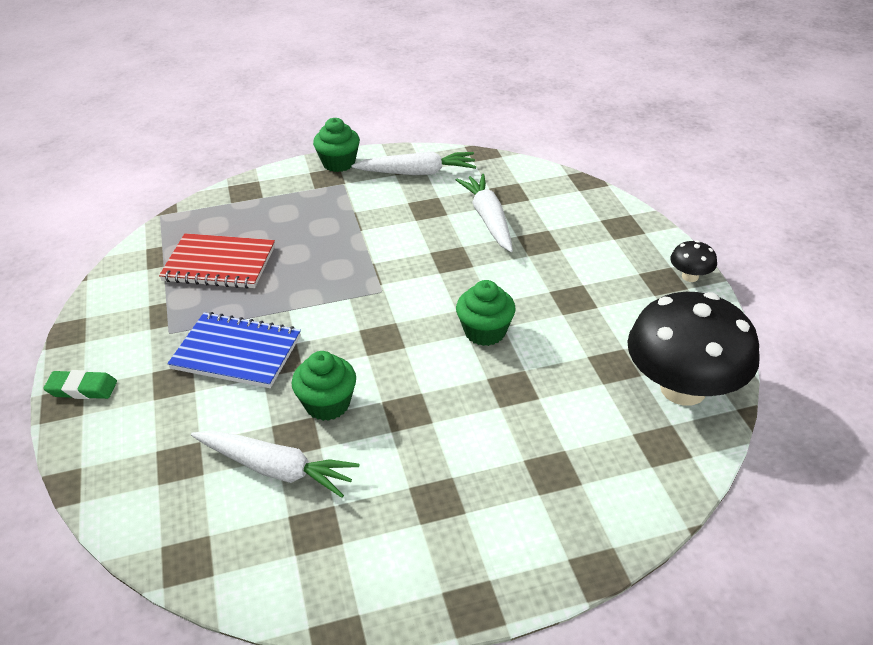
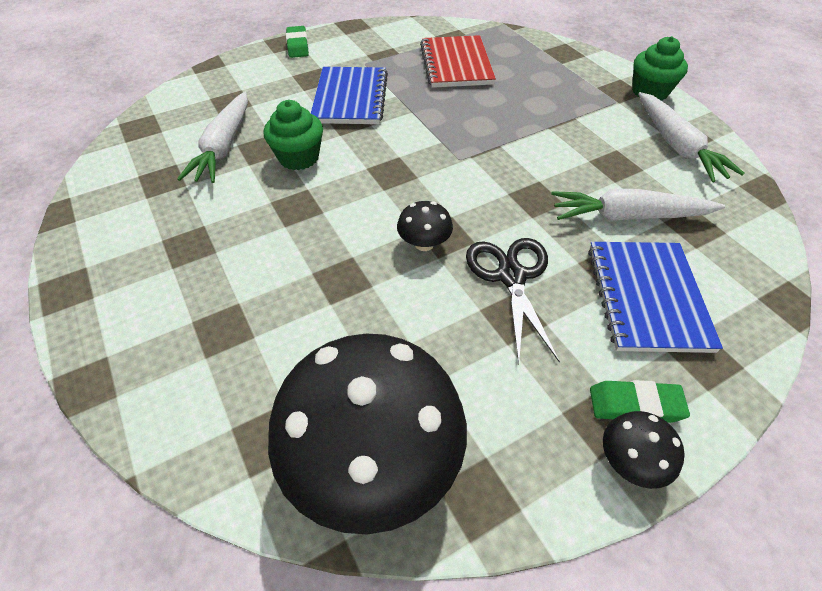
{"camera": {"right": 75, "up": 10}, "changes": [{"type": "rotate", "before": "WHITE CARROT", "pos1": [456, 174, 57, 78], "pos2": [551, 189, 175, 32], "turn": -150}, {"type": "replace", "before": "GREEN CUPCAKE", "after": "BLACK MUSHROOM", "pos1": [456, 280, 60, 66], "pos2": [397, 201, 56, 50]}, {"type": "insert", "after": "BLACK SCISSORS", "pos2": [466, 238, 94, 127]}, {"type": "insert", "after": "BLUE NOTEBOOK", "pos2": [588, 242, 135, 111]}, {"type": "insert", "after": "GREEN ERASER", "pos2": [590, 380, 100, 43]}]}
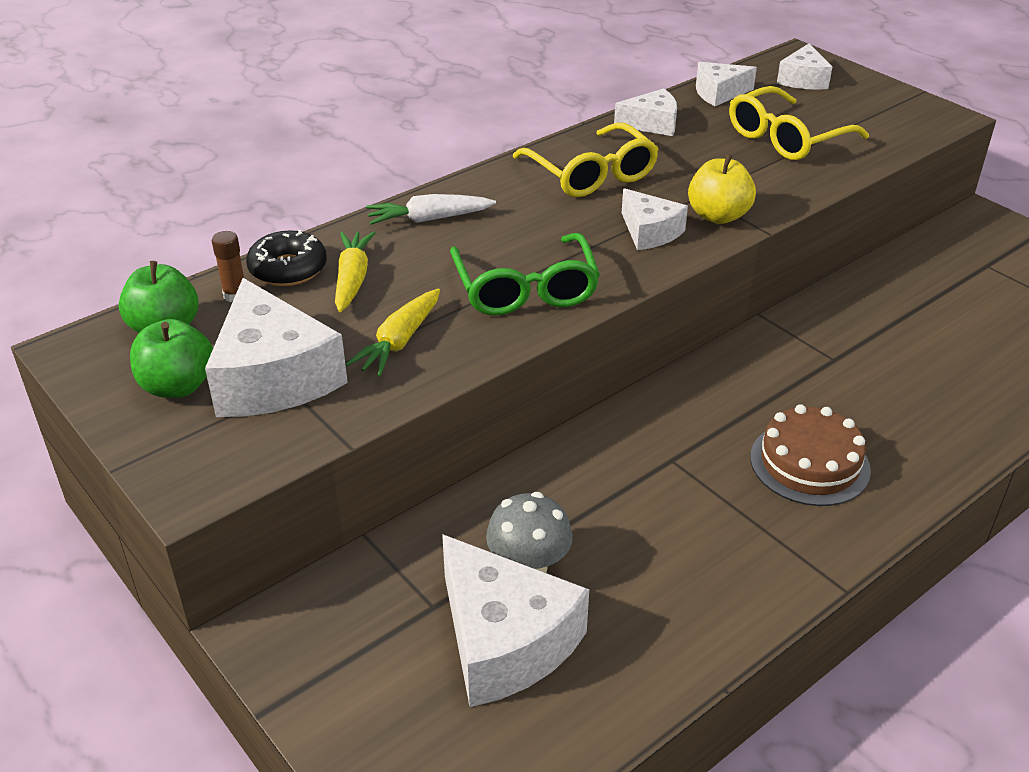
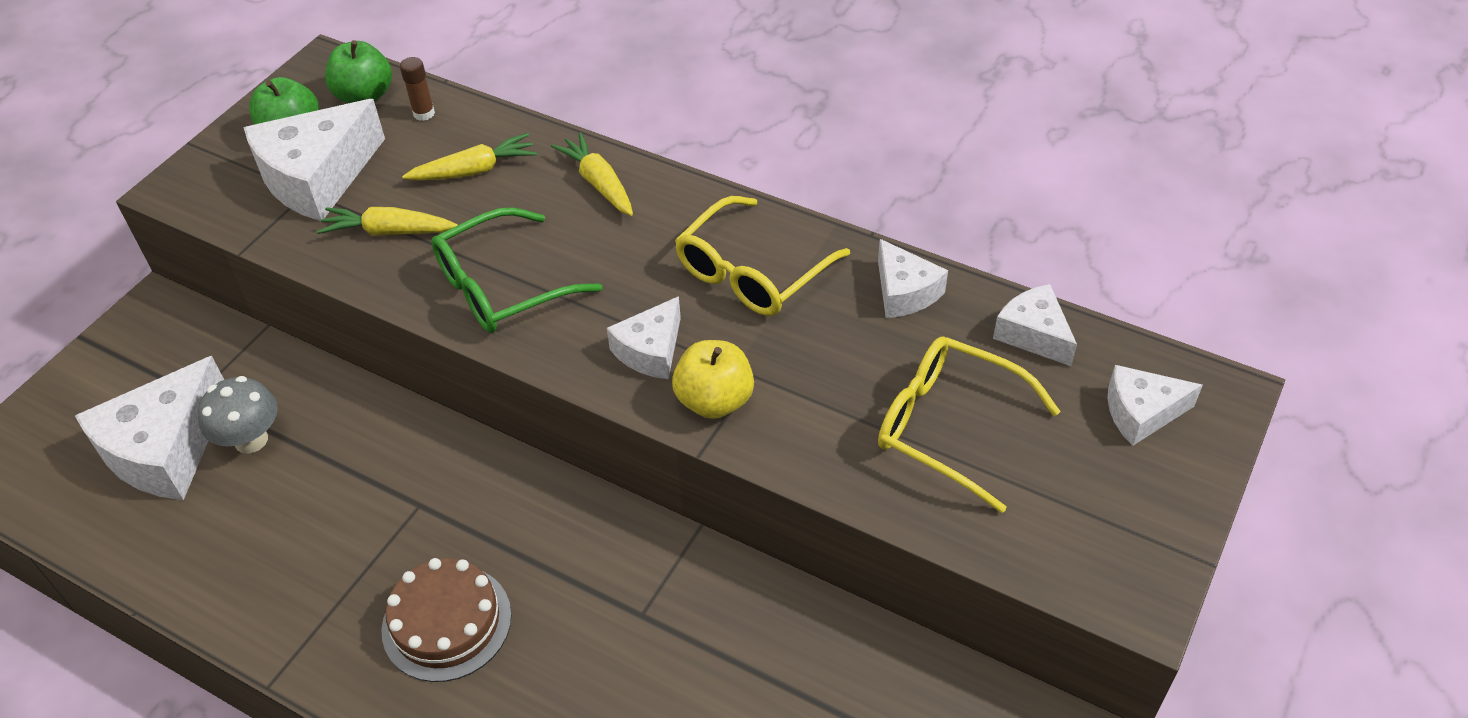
{"camera": {"right": 70, "up": 10}, "changes": [{"type": "delete", "before": "BLACK DONUT", "pos1": [246, 230, 81, 56]}, {"type": "recolor", "before": "WHITE CARROT", "after": "YELLOW CARROT", "pos1": [366, 194, 130, 31], "pos2": [551, 132, 82, 84]}]}
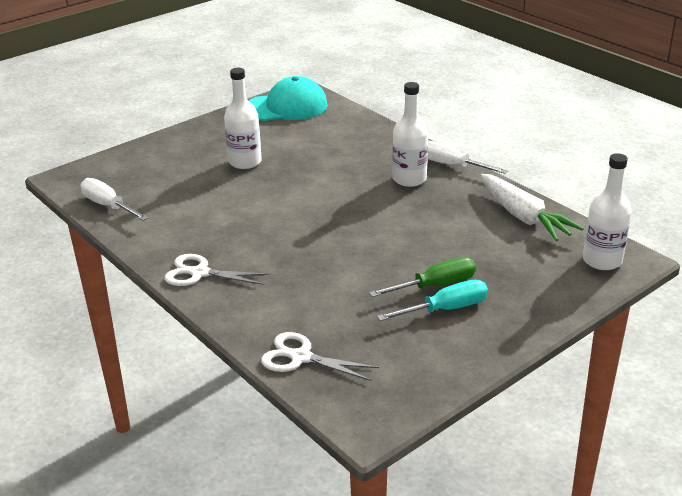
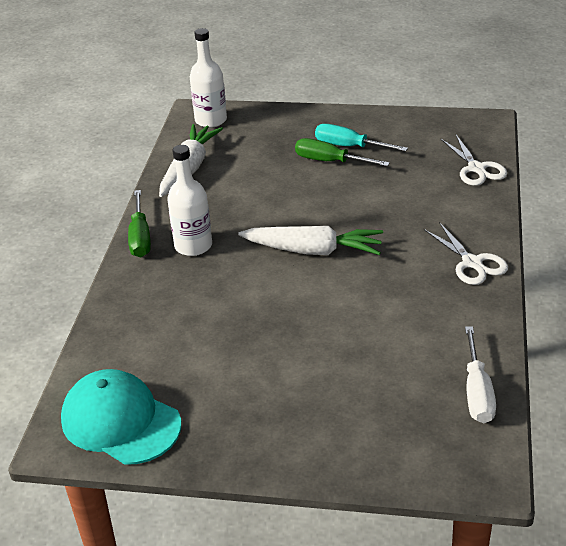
{"camera": {"right": -130, "up": 5}, "changes": [{"type": "delete", "before": "WHITE BOTTLE", "pos1": [224, 68, 38, 101]}, {"type": "recolor", "before": "WHITE SCREWDRIVER", "after": "GREEN SCREWDRIVER", "pos1": [428, 141, 80, 33], "pos2": [128, 190, 23, 67]}, {"type": "insert", "after": "WHITE CARROT", "pos2": [238, 226, 145, 29]}]}
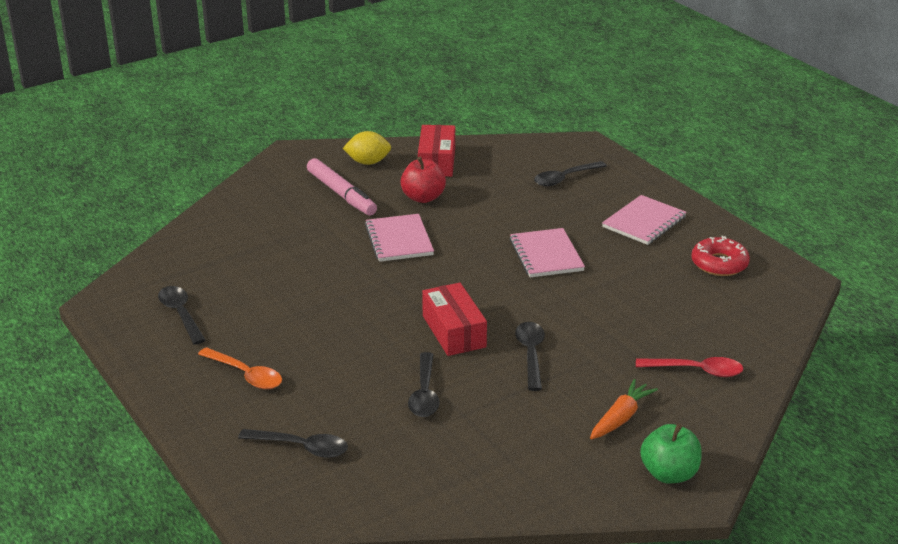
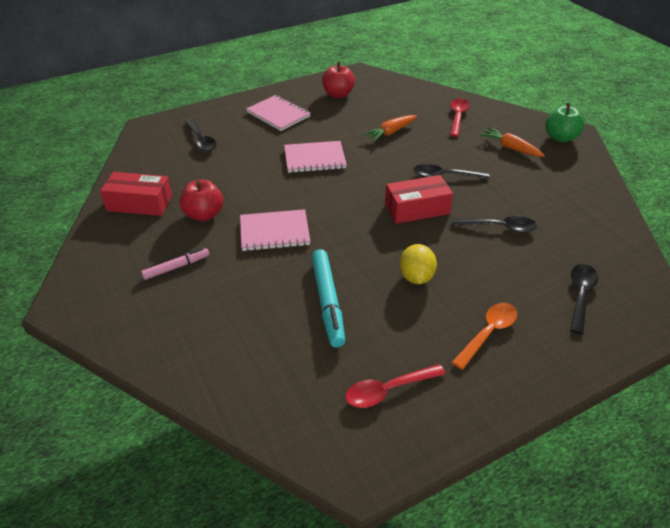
{"camera": {"right": -85, "up": 10}, "changes": [{"type": "recolor", "before": "BLACK SPOON", "after": "RED SPOON", "pos1": [158, 286, 48, 59], "pos2": [345, 364, 101, 44]}, {"type": "resize", "before": "PINK MARKER", "pos1": [307, 158, 70, 58], "pos2": [141, 248, 68, 32], "scale": 0.59}, {"type": "move", "before": "YELLOW LEMON", "pos1": [343, 131, 48, 34], "pos2": [400, 244, 37, 40]}, {"type": "replace", "before": "RED DONUT", "after": "RED APPLE", "pos1": [691, 236, 59, 40], "pos2": [322, 62, 33, 36]}, {"type": "insert", "after": "TURQUOISE MARKER", "pos2": [311, 249, 34, 98]}, {"type": "insert", "after": "ORANGE CARROT", "pos2": [363, 115, 54, 27]}]}
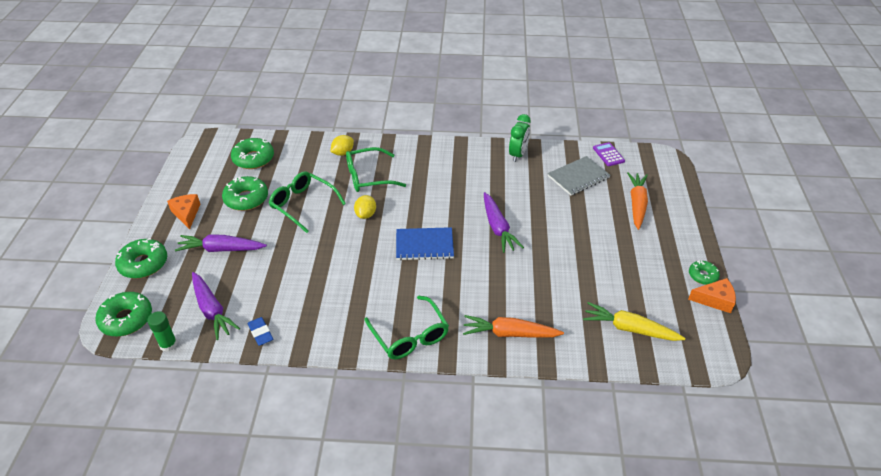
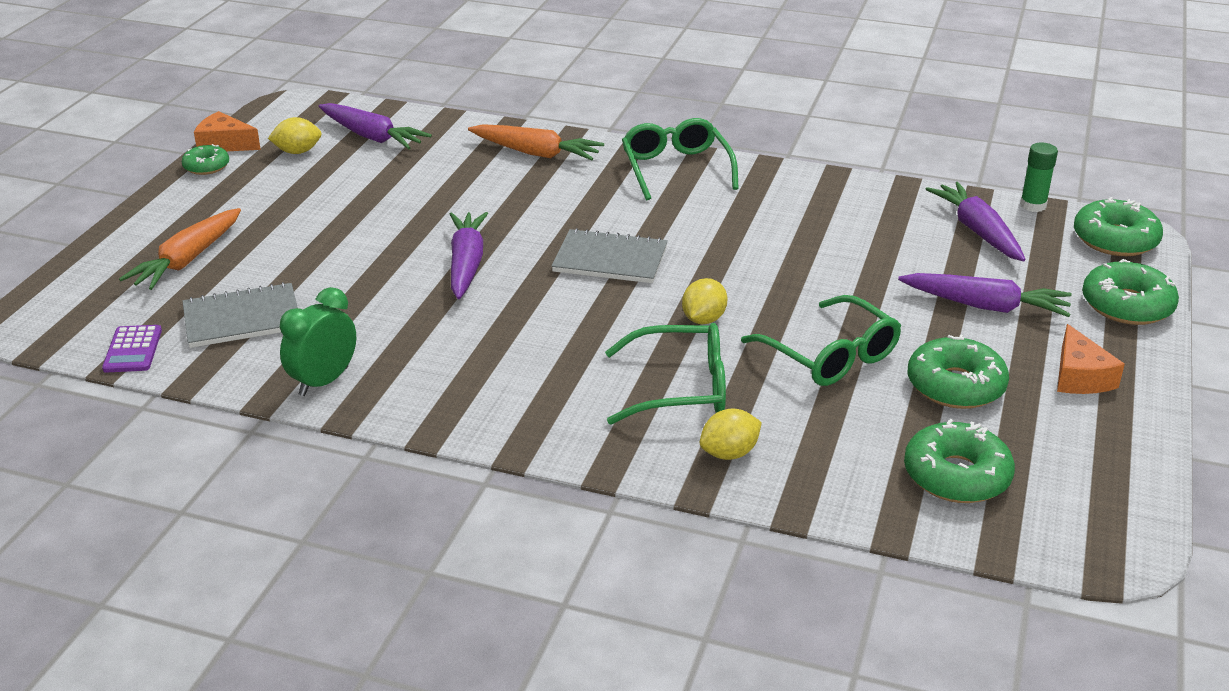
{"camera": {"right": -165, "up": -10}, "changes": [{"type": "delete", "before": "BLUE ERASER", "pos1": [247, 317, 26, 29]}, {"type": "recolor", "before": "BLUE NOTEBOOK", "after": "GREY NOTEBOOK", "pos1": [396, 227, 58, 33], "pos2": [551, 228, 117, 55]}, {"type": "recolor", "before": "YELLOW CARROT", "after": "PURPLE CARROT", "pos1": [583, 302, 102, 39], "pos2": [319, 103, 113, 46]}, {"type": "insert", "after": "YELLOW LEMON", "pos2": [268, 117, 54, 37]}]}
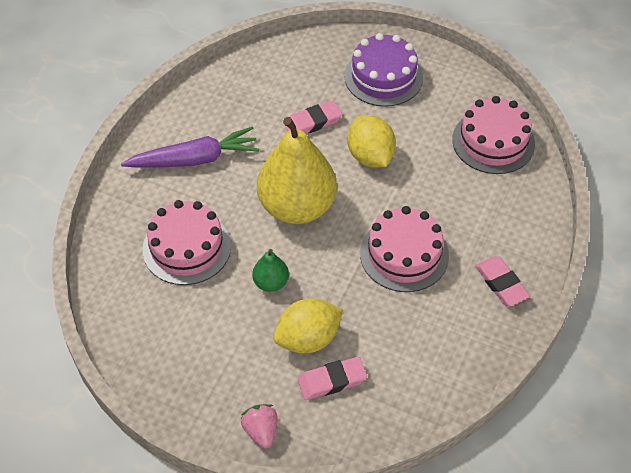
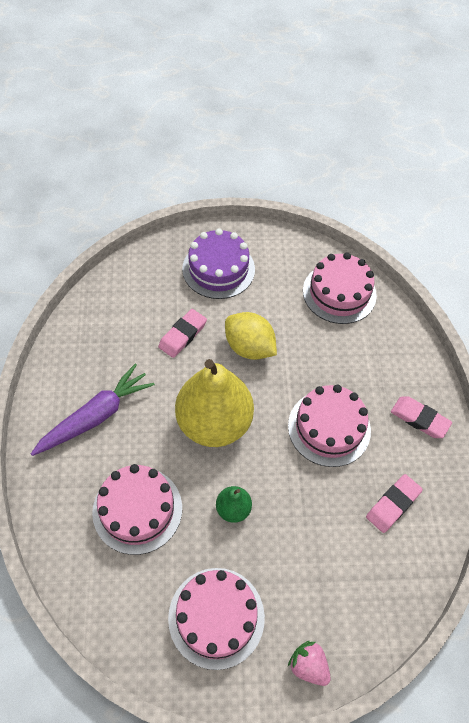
{"camera": {"right": -30, "up": 5}, "changes": [{"type": "delete", "before": "YELLOW LEMON", "pos1": [273, 298, 70, 55]}, {"type": "move", "before": "PINK ERASER", "pos1": [298, 357, 69, 43], "pos2": [366, 474, 57, 59]}, {"type": "insert", "after": "PINK CAKE", "pos2": [168, 568, 97, 102]}]}
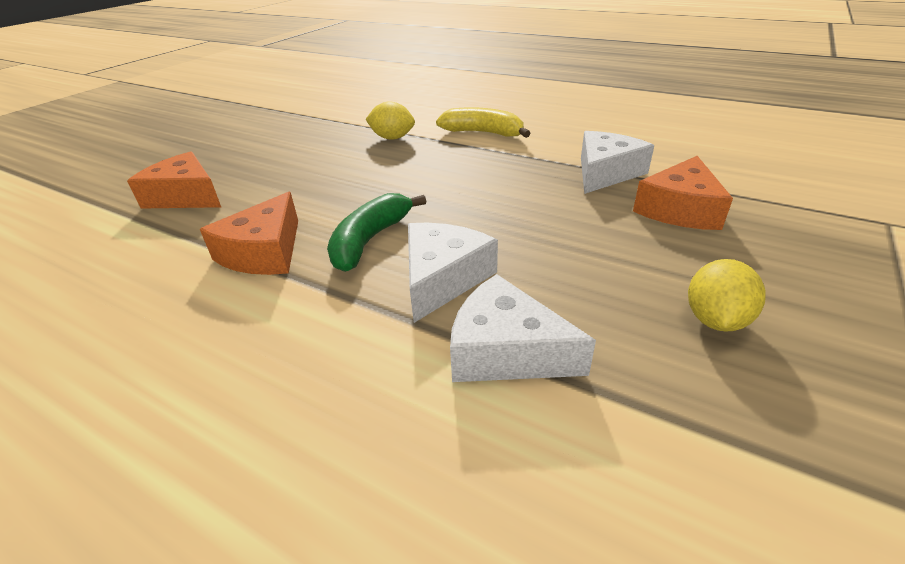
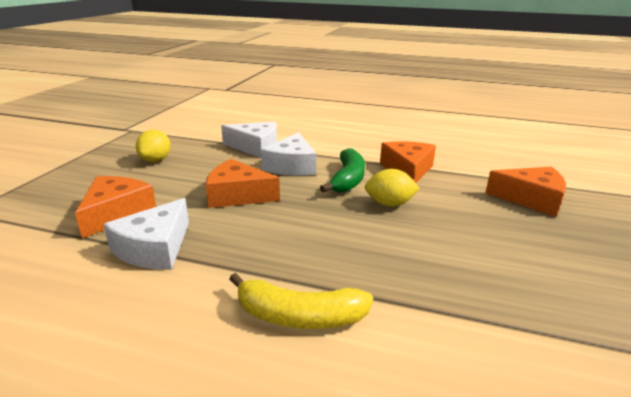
{"camera": {"right": 165, "up": -10}, "changes": [{"type": "move", "before": "YELLOW LEMON", "pos1": [365, 101, 50, 39], "pos2": [365, 169, 55, 38]}, {"type": "insert", "after": "ORANGE CHEESE", "pos2": [206, 159, 74, 49]}]}
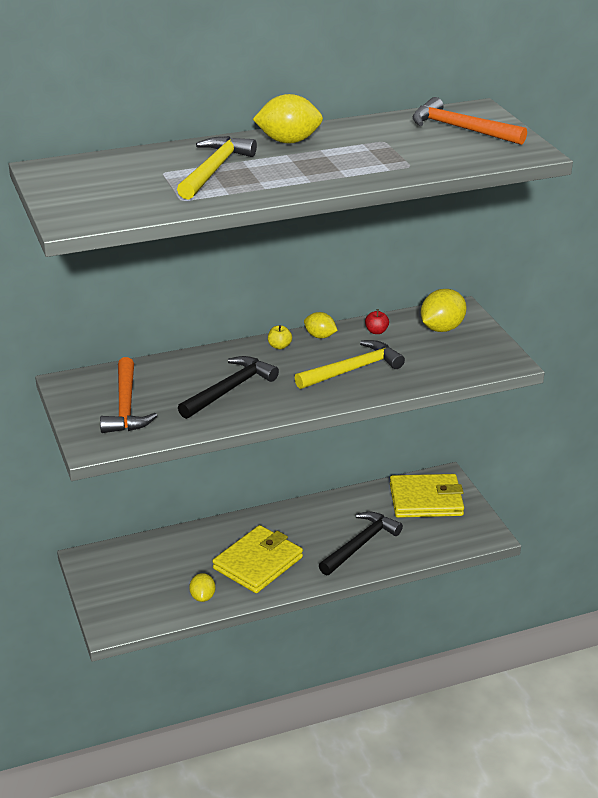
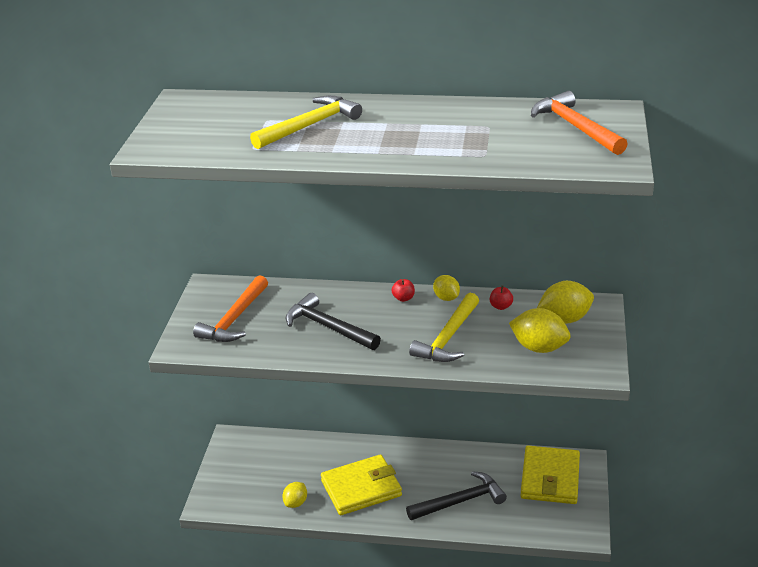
{"camera": {"right": 30, "up": 0}, "changes": [{"type": "rotate", "before": "BLACK HAMMER", "pos1": [178, 356, 101, 63], "pos2": [286, 293, 95, 57], "turn": -120}, {"type": "move", "before": "YELLOW LEMON", "pos1": [253, 94, 70, 50], "pos2": [509, 308, 62, 45]}, {"type": "recolor", "before": "YELLOW APPLE", "after": "RED APPLE", "pos1": [268, 325, 24, 24], "pos2": [391, 279, 24, 23]}, {"type": "rotate", "before": "YELLOW HAMMER", "pos1": [295, 340, 110, 49], "pos2": [409, 293, 70, 69], "turn": 120}, {"type": "rotate", "before": "YELLOW WALLET", "pos1": [390, 474, 74, 44], "pos2": [521, 446, 59, 58], "turn": 75}]}
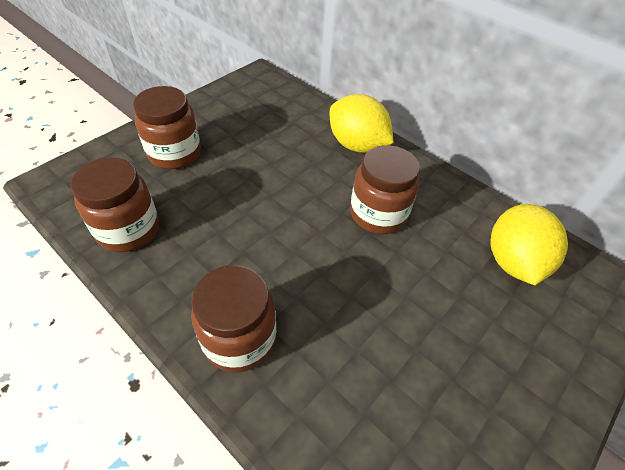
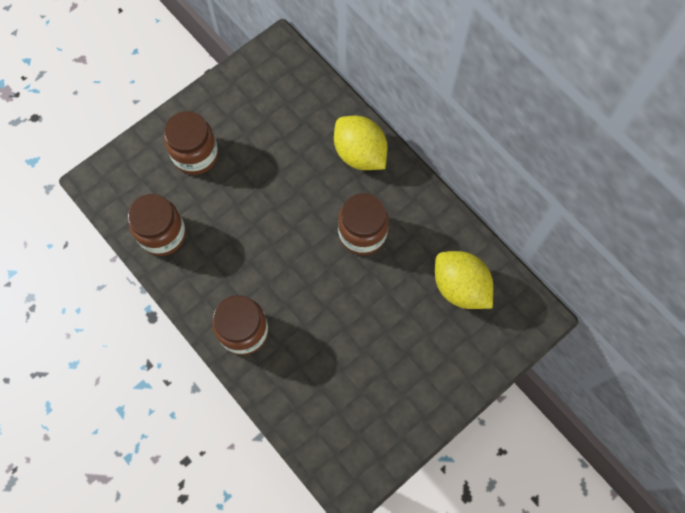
{"camera": {"right": 10, "up": 20}, "changes": [{"type": "rotate", "before": "YELLOW LEMON", "pos1": [490, 204, 78, 81], "pos2": [435, 251, 58, 58], "turn": -60}]}
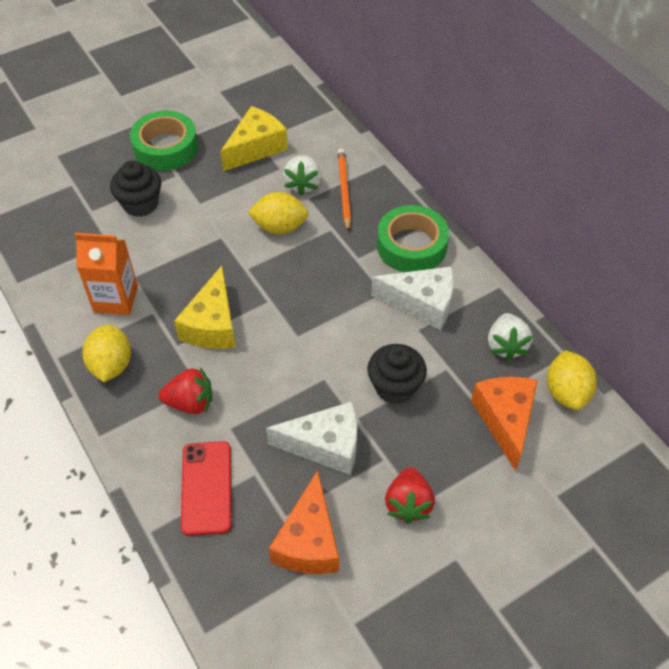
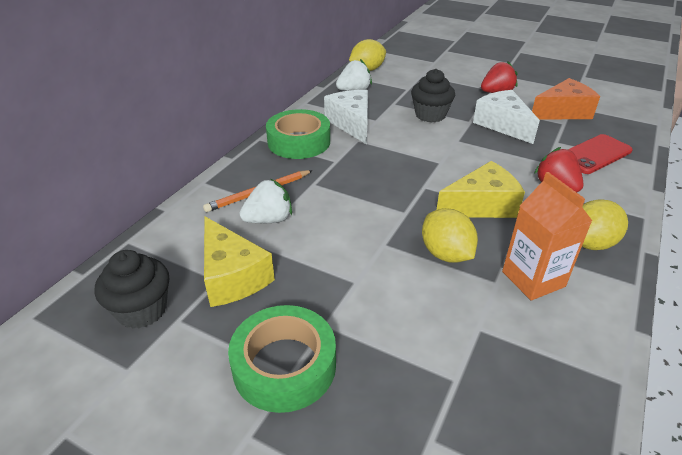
{"camera": {"right": -120, "up": -15}, "changes": [{"type": "move", "before": "BLACK CUPCAKE", "pos1": [110, 160, 51, 57], "pos2": [95, 250, 74, 78]}, {"type": "rotate", "before": "YELLOW CHEESE", "pos1": [220, 106, 68, 65], "pos2": [204, 217, 71, 90], "turn": -135}, {"type": "move", "before": "YELLOW LEMON", "pos1": [248, 192, 61, 42], "pos2": [422, 208, 56, 55]}, {"type": "delete", "before": "ORANGE CHEESE", "pos1": [471, 377, 67, 94]}]}
